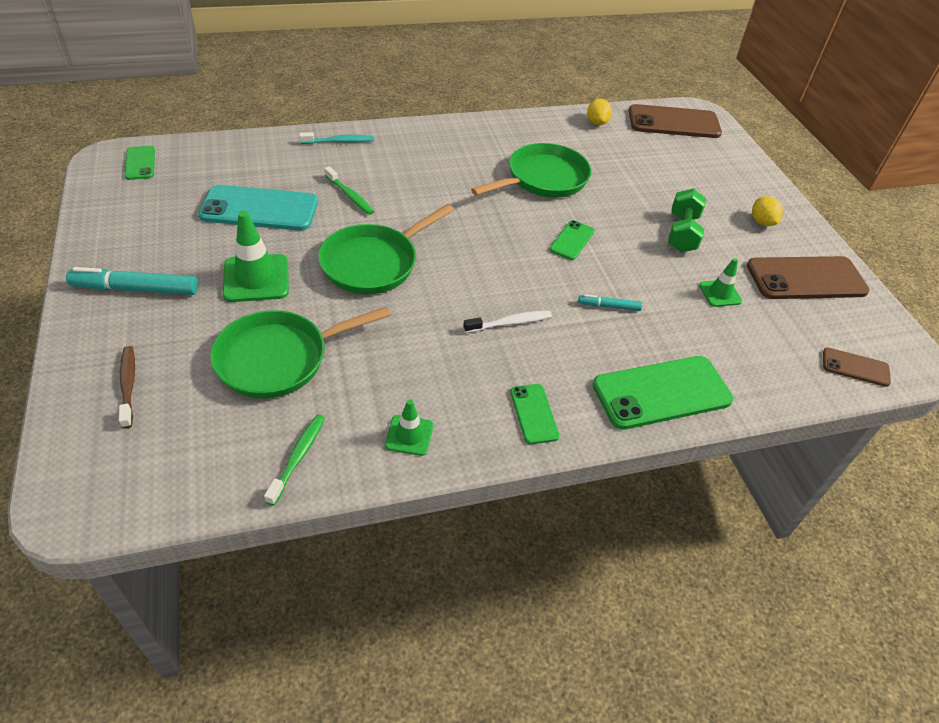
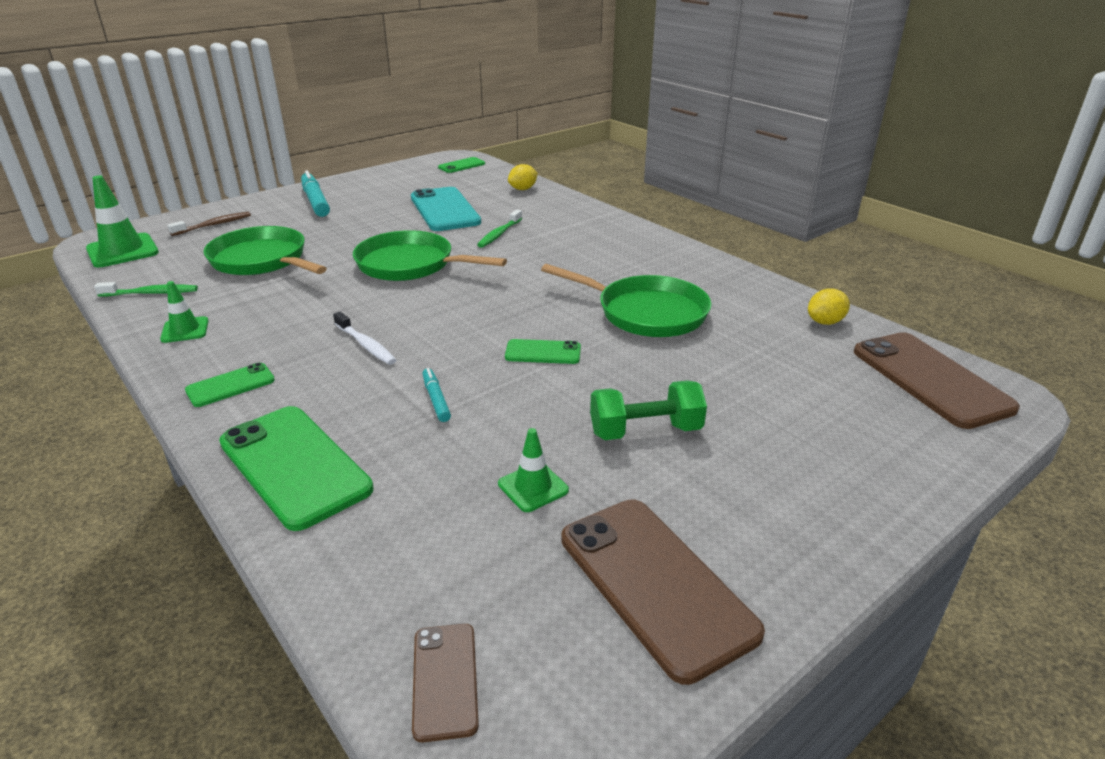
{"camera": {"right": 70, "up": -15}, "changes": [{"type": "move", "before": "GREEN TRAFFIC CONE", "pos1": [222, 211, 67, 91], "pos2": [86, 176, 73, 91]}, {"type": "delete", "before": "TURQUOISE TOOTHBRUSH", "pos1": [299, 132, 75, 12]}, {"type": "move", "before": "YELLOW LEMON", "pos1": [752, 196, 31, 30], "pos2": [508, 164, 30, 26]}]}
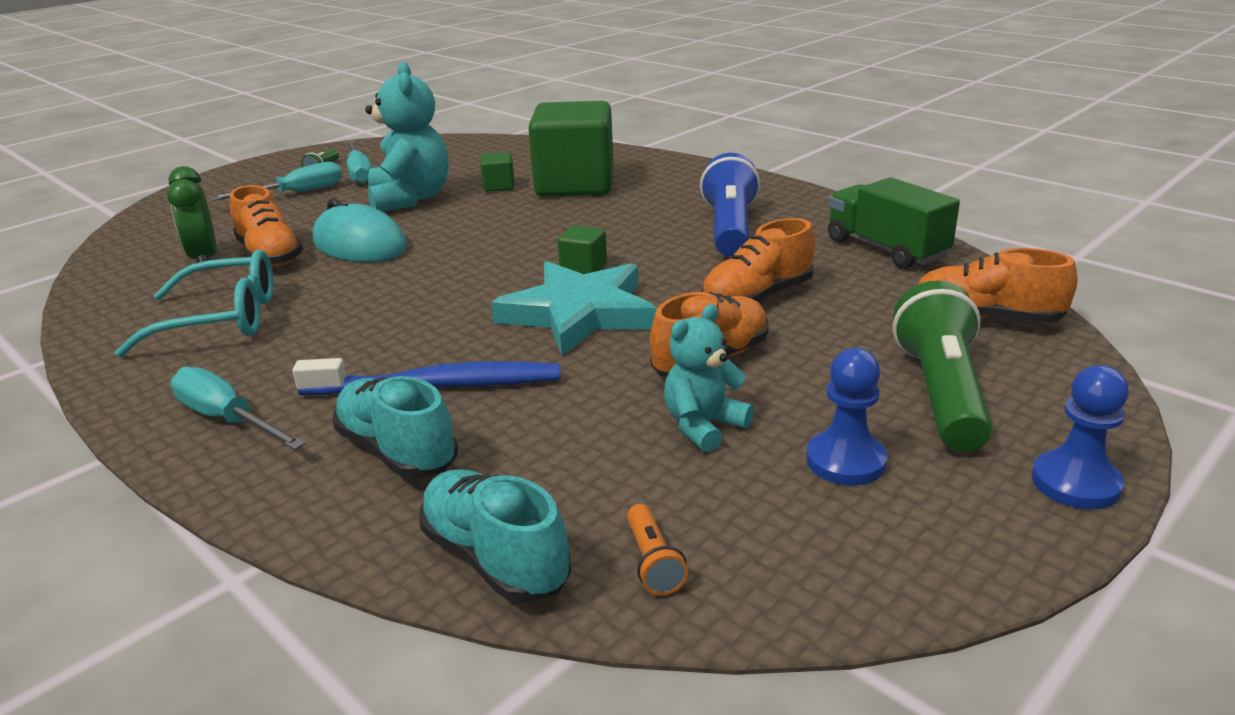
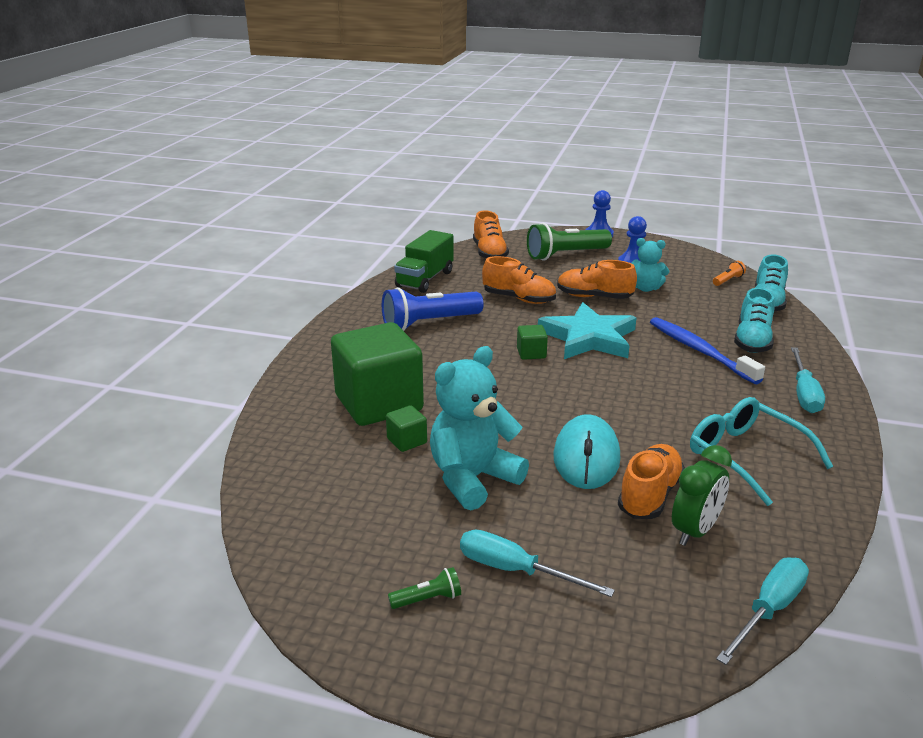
{"camera": {"right": -120, "up": 0}, "changes": [{"type": "move", "before": "TURQUOISE SCREWDRIVER", "pos1": [347, 140, 25, 44], "pos2": [716, 557, 93, 108]}]}
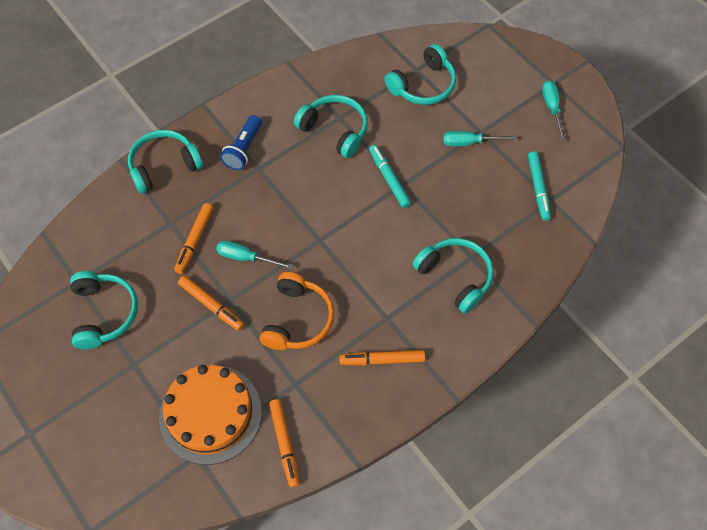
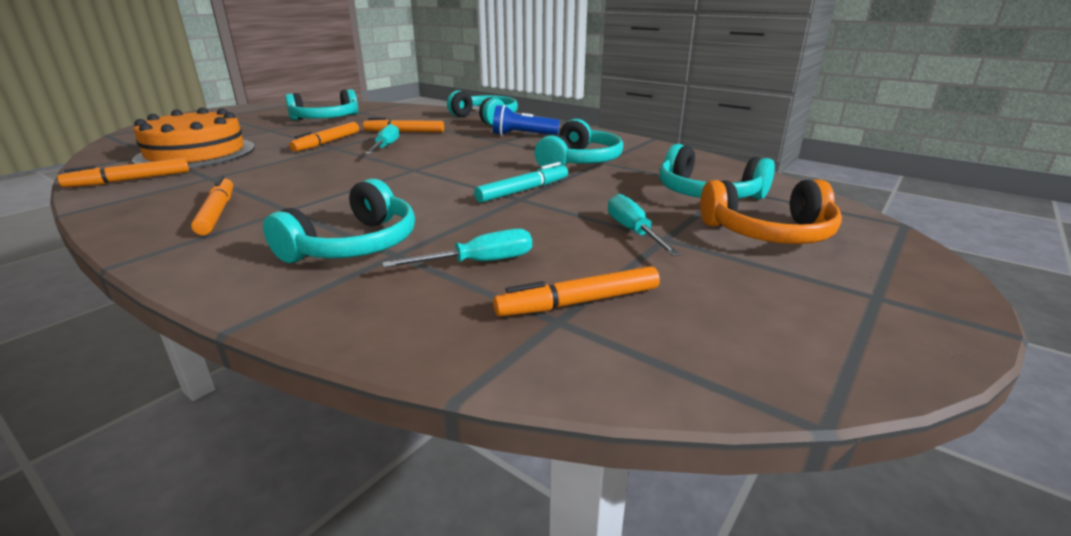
{"camera": {"right": 75, "up": -35}, "changes": [{"type": "move", "before": "ORANGE HEADPHONES", "pos1": [260, 272, 74, 78], "pos2": [700, 179, 142, 65]}, {"type": "recolor", "before": "TURQUOISE MARKER", "after": "ORANGE MARKER", "pos1": [528, 151, 23, 70], "pos2": [493, 266, 167, 50]}, {"type": "move", "before": "TURQUOISE SCREWDRIVER", "pos1": [542, 80, 24, 61], "pos2": [382, 229, 150, 39]}]}
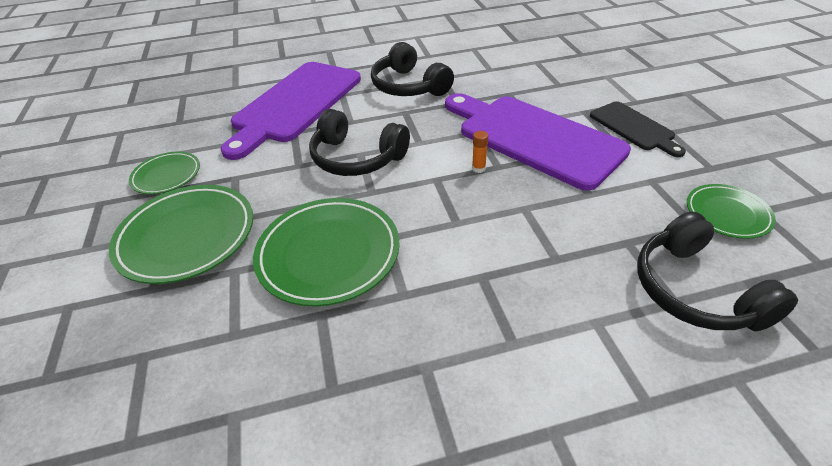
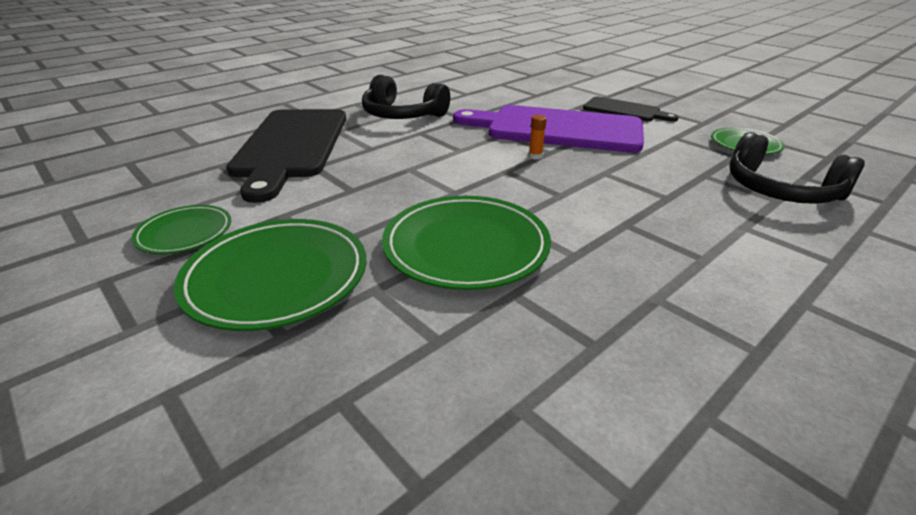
{"camera": {"right": -30, "up": -10}, "changes": [{"type": "recolor", "before": "PURPLE CUTTING BOARD", "after": "BLACK CUTTING BOARD", "pos1": [220, 62, 141, 98], "pos2": [226, 109, 120, 94]}, {"type": "delete", "before": "BLACK HEADPHONES", "pos1": [309, 109, 101, 67]}]}
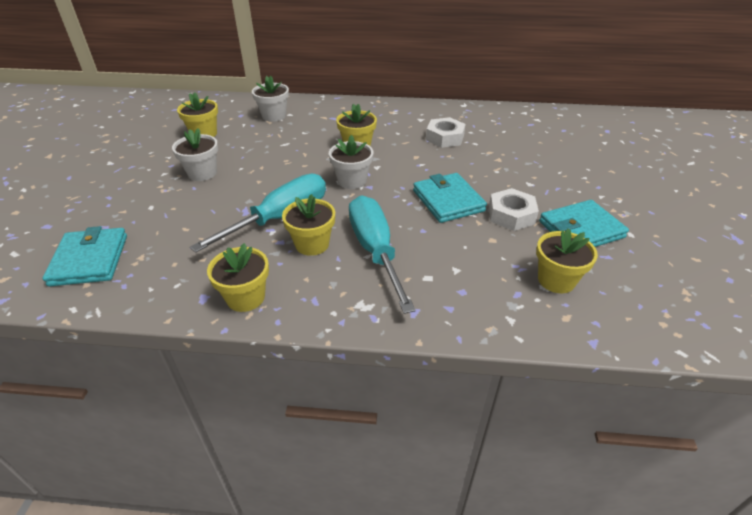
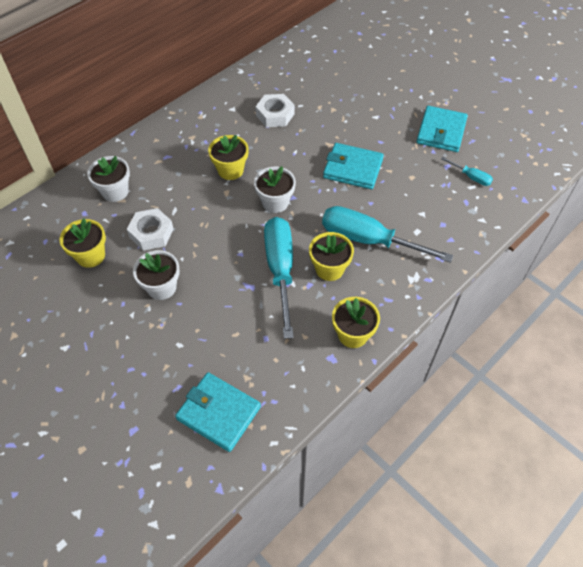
{"camera": {"right": -50, "up": 15}, "changes": [{"type": "move", "before": "WHITE NUT", "pos1": [489, 188, 50, 43], "pos2": [127, 208, 47, 43]}, {"type": "replace", "before": "YELLOW FLOWER POT", "after": "TURQUOISE SCREWDRIVER", "pos1": [536, 228, 62, 65], "pos2": [441, 157, 52, 29]}]}
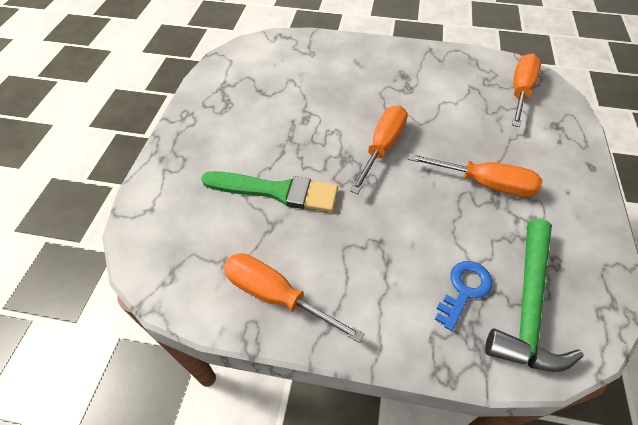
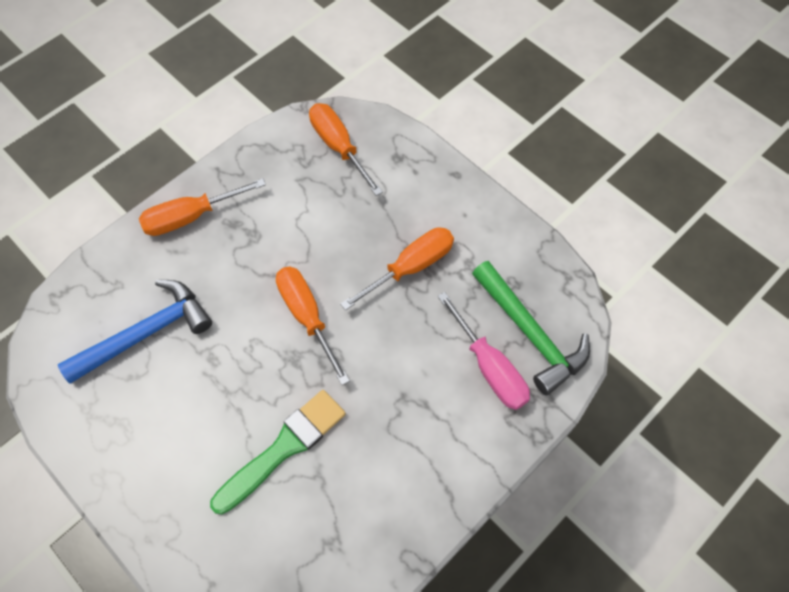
{"camera": {"right": -55, "up": 10}, "changes": [{"type": "move", "before": "ORANGE SCREWDRIVER", "pos1": [224, 253, 141, 90], "pos2": [139, 178, 127, 58]}, {"type": "replace", "before": "BLUE KEY", "after": "PINK SCREWDRIVER", "pos1": [435, 261, 57, 70], "pos2": [437, 292, 93, 118]}, {"type": "insert", "after": "BLUE HAMMER", "pos2": [58, 280, 154, 104]}]}
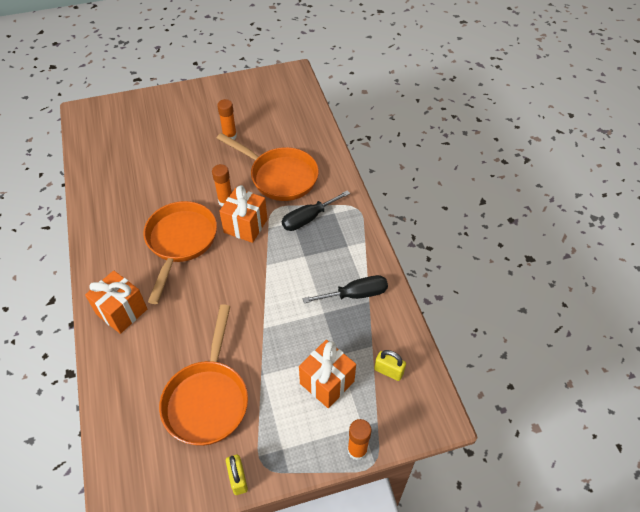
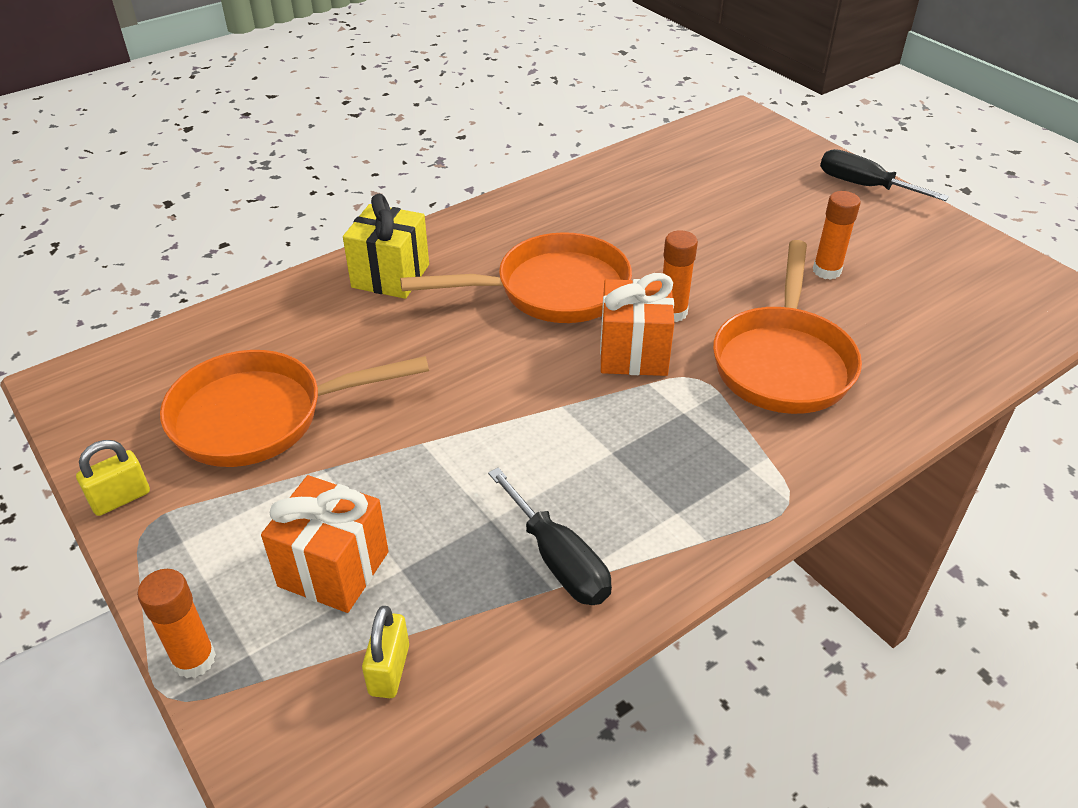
{"camera": {"right": 70, "up": -10}, "changes": [{"type": "recolor", "before": "ORANGE GIFT", "after": "YELLOW GIFT", "pos1": [85, 271, 62, 63], "pos2": [343, 194, 86, 105]}, {"type": "move", "before": "BLACK SCREWDRIVER", "pos1": [282, 190, 68, 41], "pos2": [820, 149, 129, 52]}]}
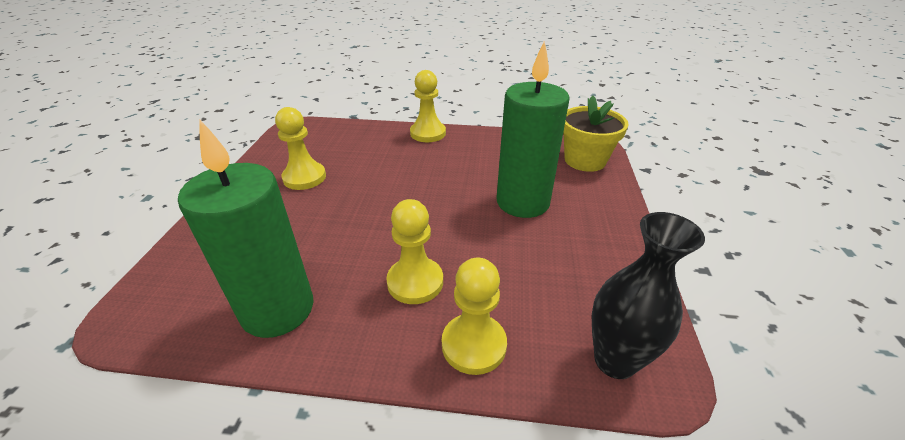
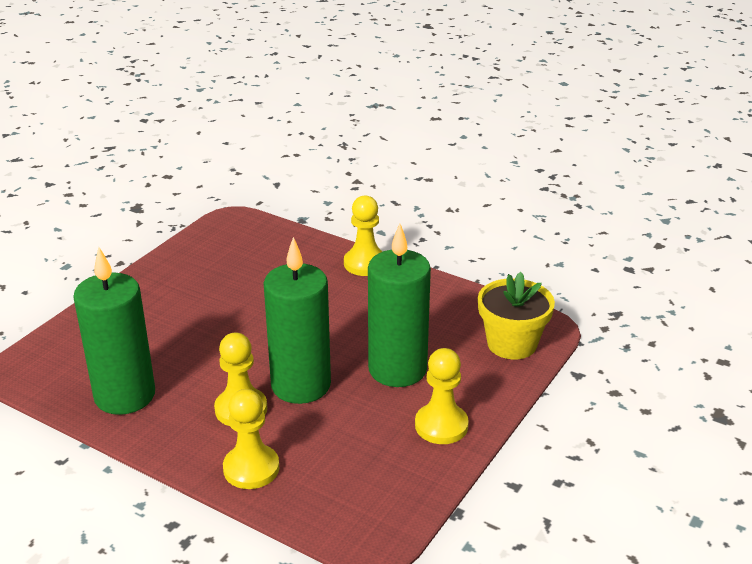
{"camera": {"right": 25, "up": -5}, "changes": [{"type": "move", "before": "YELLOW PAWN", "pos1": [275, 107, 51, 83], "pos2": [415, 348, 54, 96]}, {"type": "delete", "before": "BLACK VASE", "pos1": [592, 212, 113, 167]}, {"type": "insert", "after": "GREEN CANDLE", "pos2": [264, 237, 67, 167]}]}
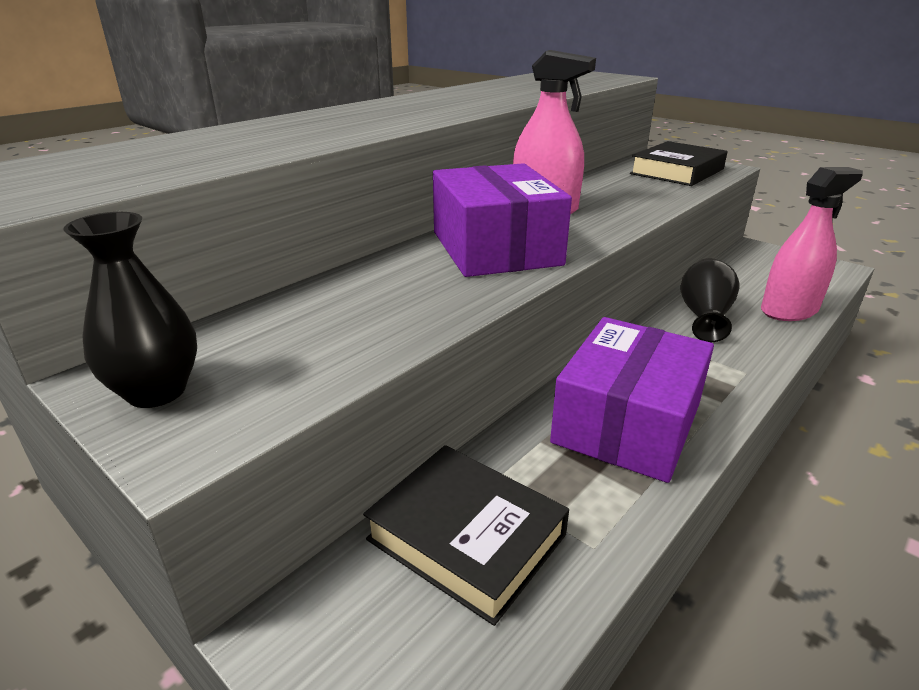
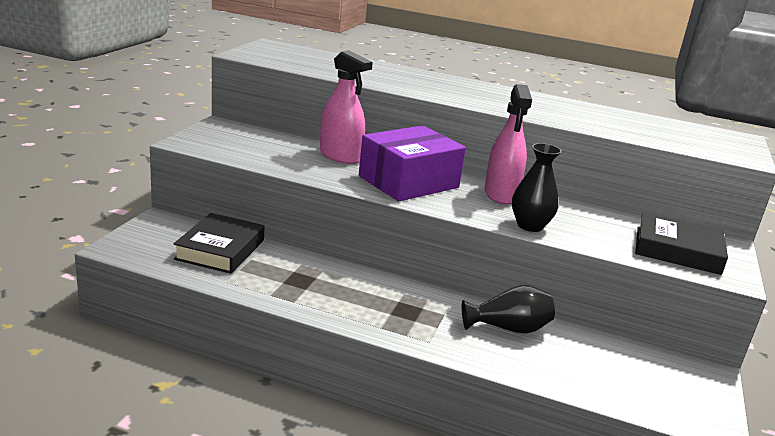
{"camera": {"right": 65, "up": -5}, "changes": [{"type": "move", "before": "BLACK VASE", "pos1": [63, 212, 134, 196], "pos2": [512, 143, 50, 89]}, {"type": "delete", "before": "PURPLE BOX", "pos1": [550, 317, 164, 166]}, {"type": "move", "before": "PINK SPRAY BOTTLE", "pos1": [761, 167, 102, 154], "pos2": [320, 50, 53, 114]}]}
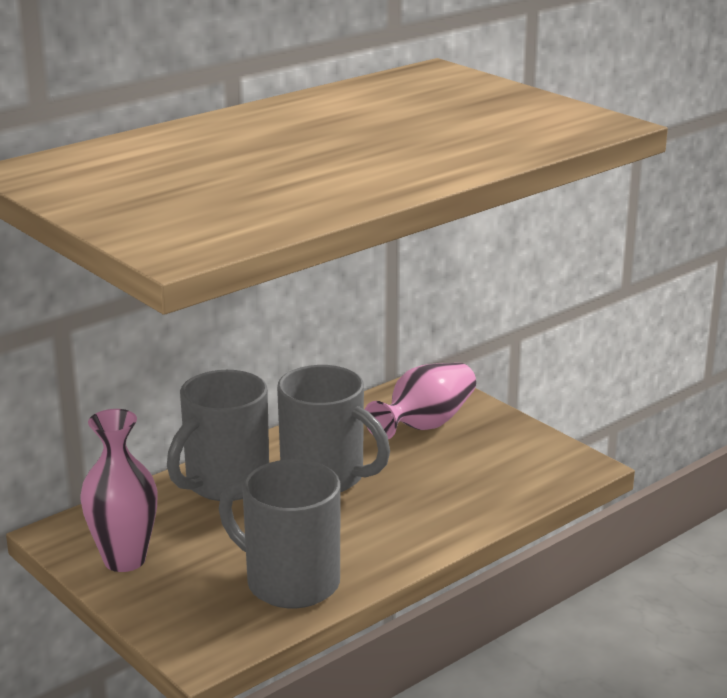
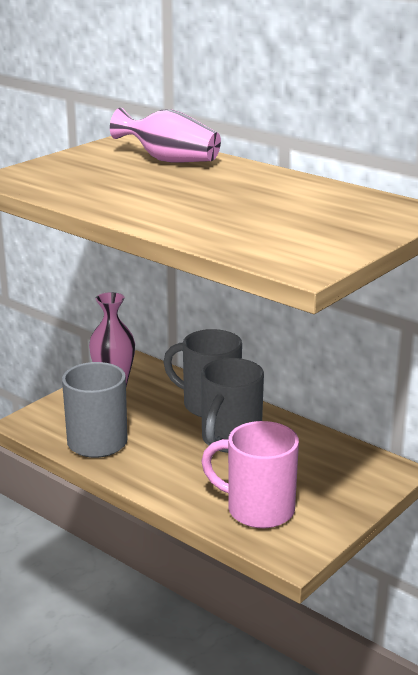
{"camera": {"right": 80, "up": 0}, "changes": [{"type": "move", "before": "PINK VASE", "pos1": [365, 363, 111, 76], "pos2": [110, 108, 111, 54]}, {"type": "insert", "after": "PINK MUG", "pos2": [201, 421, 98, 107]}]}
